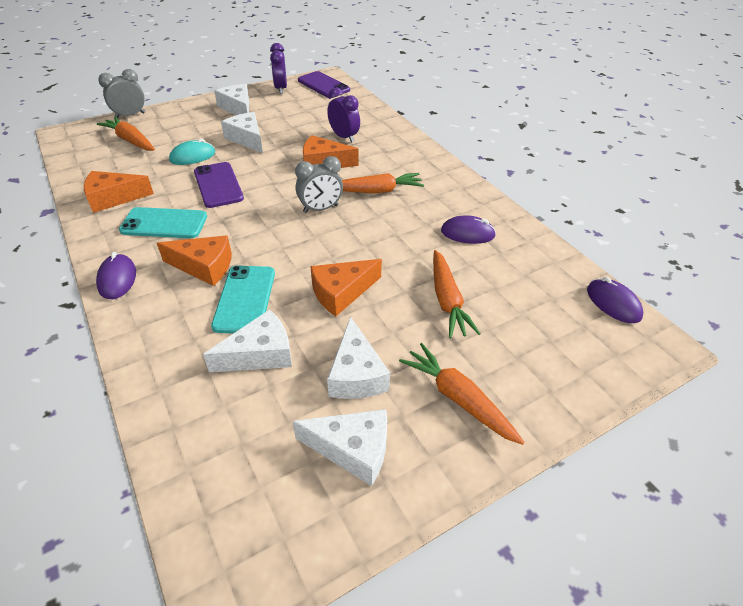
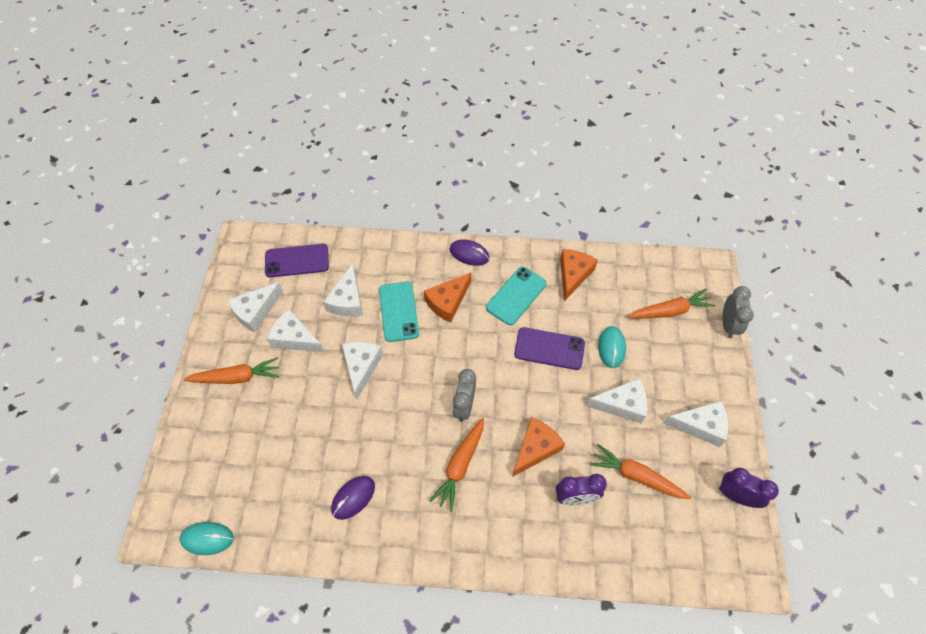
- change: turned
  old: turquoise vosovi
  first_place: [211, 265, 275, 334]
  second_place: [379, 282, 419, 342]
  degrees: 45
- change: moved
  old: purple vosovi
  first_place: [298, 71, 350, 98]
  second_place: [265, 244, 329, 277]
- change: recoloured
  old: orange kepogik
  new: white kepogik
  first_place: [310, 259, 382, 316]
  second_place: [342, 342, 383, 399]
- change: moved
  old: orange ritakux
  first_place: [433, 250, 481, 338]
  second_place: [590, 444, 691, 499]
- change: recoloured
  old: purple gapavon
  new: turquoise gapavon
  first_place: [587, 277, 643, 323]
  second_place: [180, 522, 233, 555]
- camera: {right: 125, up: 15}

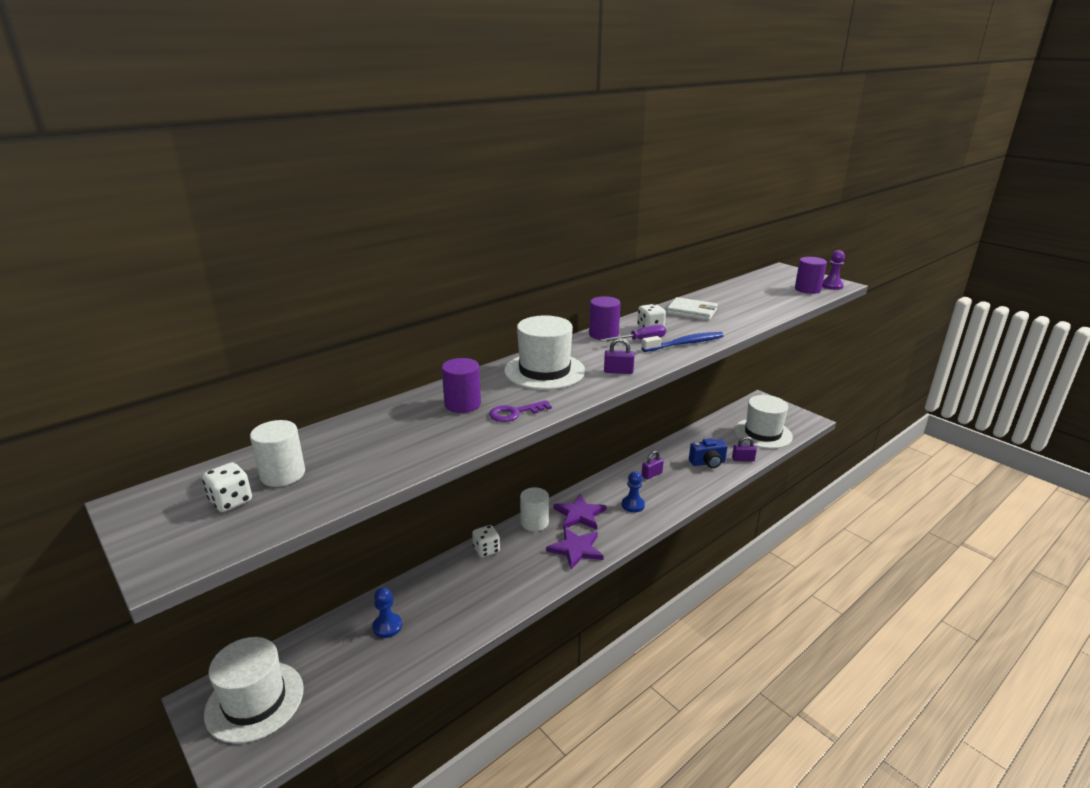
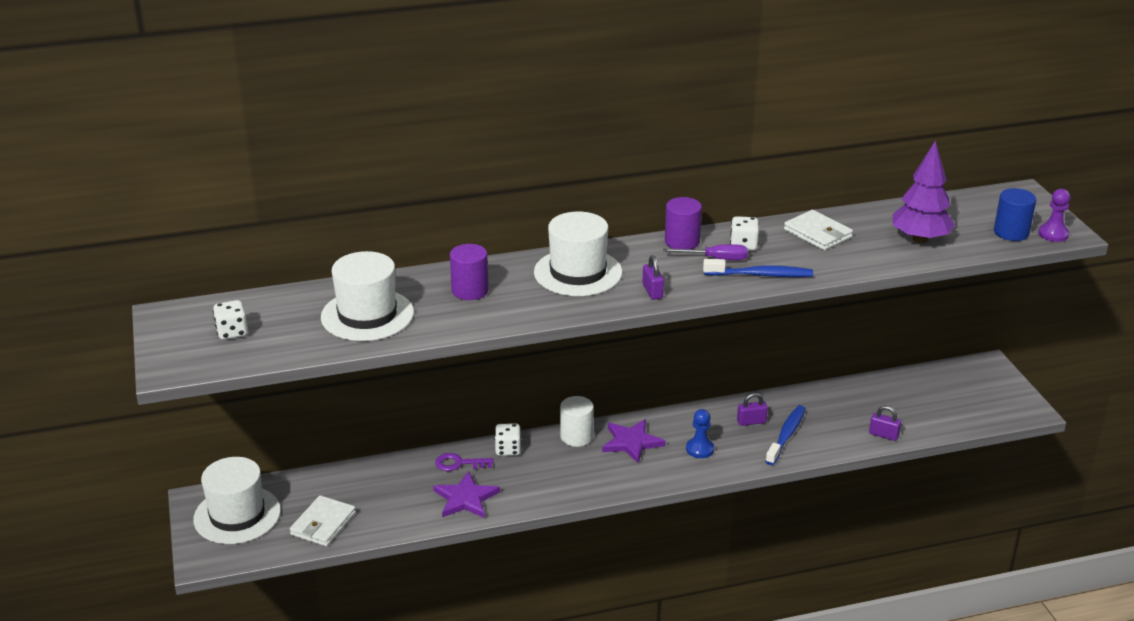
- change: removed
  old: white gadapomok
  first_place: [250, 420, 305, 487]
- change: removed
  old: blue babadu
  first_place: [372, 587, 402, 638]
- change: moved
  old: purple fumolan
  first_place: [489, 400, 552, 422]
  second_place: [435, 453, 494, 471]
- change: moved
  old: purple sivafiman
  first_place: [546, 527, 604, 569]
  second_place: [433, 471, 500, 518]
- change: turned
  old: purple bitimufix
  first_place: [604, 338, 635, 374]
  second_place: [642, 255, 664, 300]
  degrees: 45
- change: removed
  old: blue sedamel
  first_place: [689, 438, 728, 468]
- change: moved
  old: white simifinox
  first_place: [734, 395, 793, 449]
  second_place: [321, 251, 414, 341]
- change: recoloured
  old: purple gadapomok
  new: blue gadapomok
  first_place: [795, 257, 827, 294]
  second_place: [994, 188, 1036, 241]
- change: added
  new: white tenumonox
  second_place: [290, 495, 356, 546]
- change: added
  new: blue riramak
  second_place: [765, 405, 806, 465]
- change: added
  new: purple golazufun
  second_place: [892, 141, 955, 243]
- camera: {right: 25, up: 5}

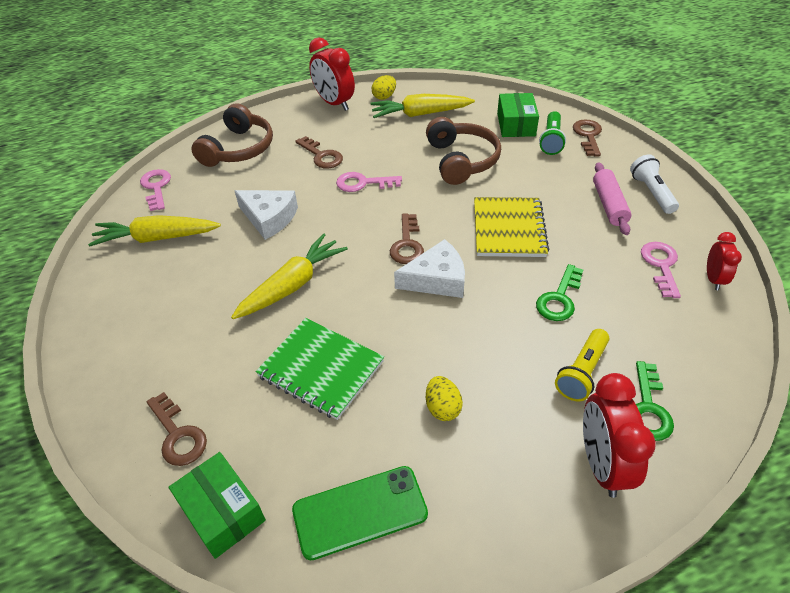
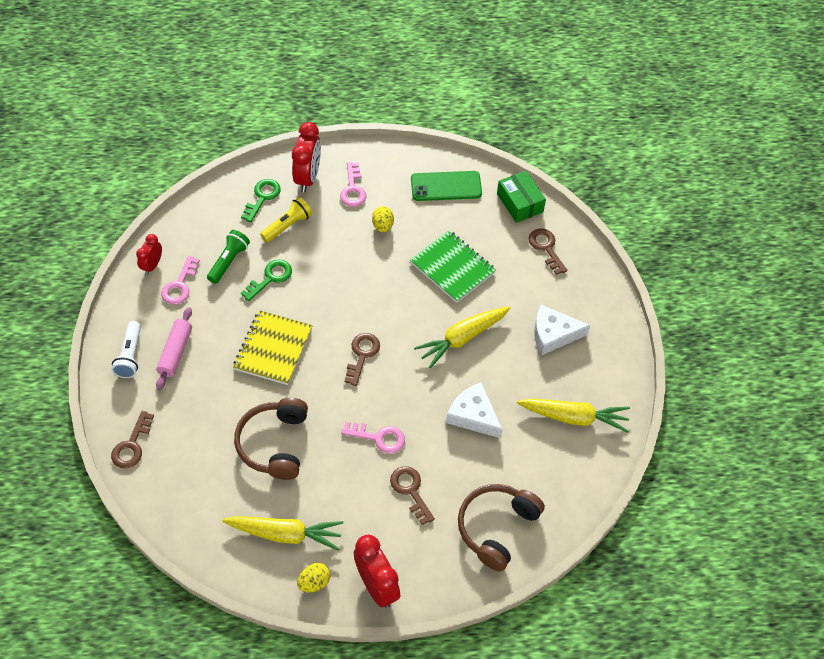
- change: moved
  old: pink fumolan
  first_place: [140, 169, 171, 211]
  second_place: [340, 162, 366, 207]
- change: moved
  old: white kepogik
  first_place: [394, 239, 465, 298]
  second_place: [534, 305, 590, 355]
- change: removed
  old: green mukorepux
  first_place: [497, 93, 539, 137]
- change: moved
  old: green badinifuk
  first_place: [539, 111, 566, 155]
  second_place: [207, 230, 250, 284]
- camera: {right: -170, up: 10}

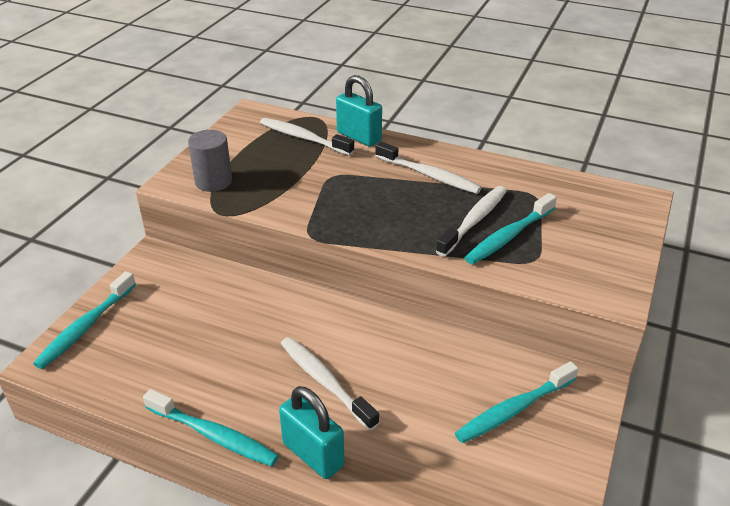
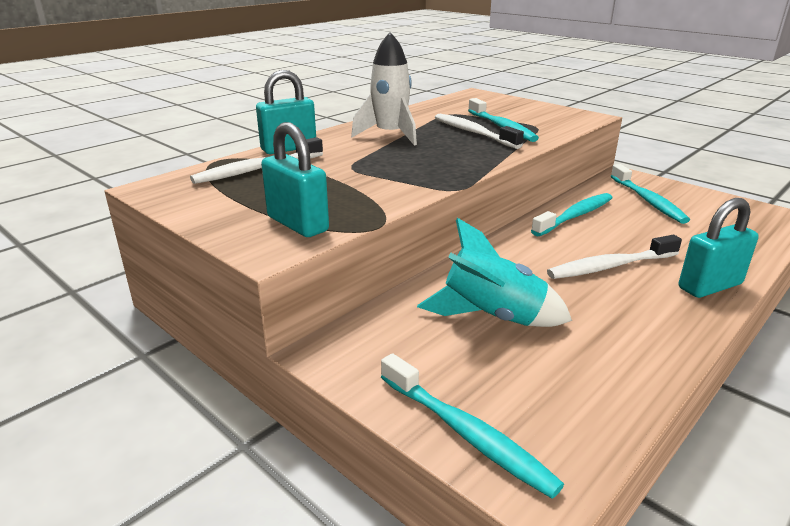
- change: moved
  old: turquoise riramak
  first_place: [143, 389, 279, 466]
  second_place: [531, 193, 613, 236]
- change: replaced
  old: grey gadapomok
  new: turquoise bitimufix
  first_place: [188, 130, 232, 192]
  second_place: [261, 122, 329, 237]
- change: replaced
  old: white riramak
  new: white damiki
  first_place: [375, 142, 482, 194]
  second_place: [351, 32, 417, 146]
- change: added
  new: turquoise damiki
  second_place: [417, 218, 572, 327]
- camera: {right: -70, up: -10}

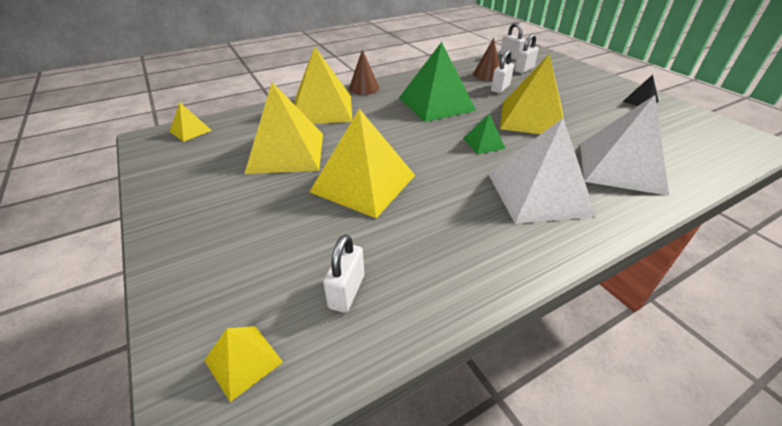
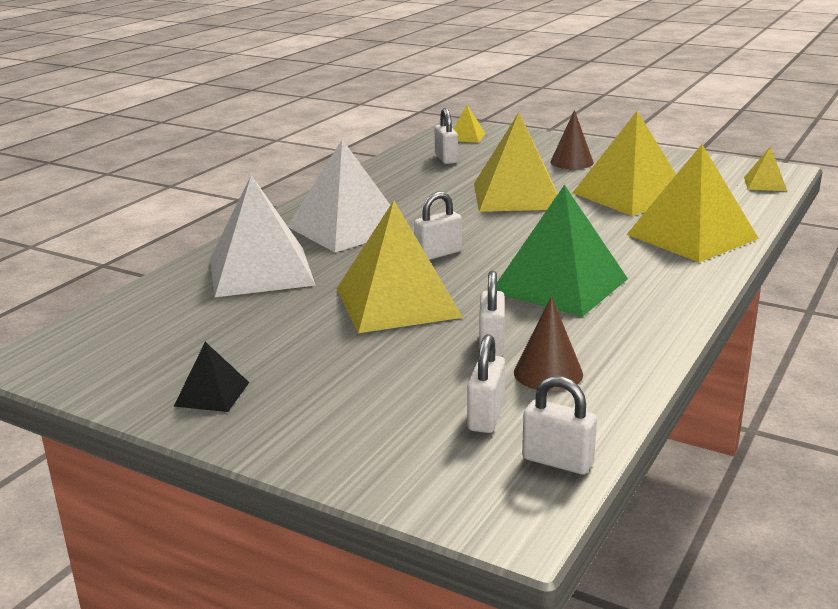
- change: moved
  old: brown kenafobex
  first_place: [349, 49, 379, 95]
  second_place: [550, 110, 594, 169]
- change: replaced
  old: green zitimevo
  new: white bitimufix
  first_place: [463, 114, 506, 154]
  second_place: [414, 192, 462, 260]
- camera: {right: 150, up: -15}

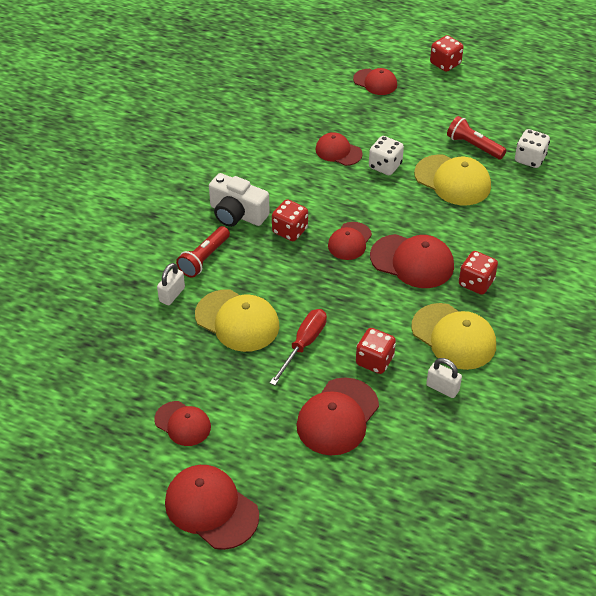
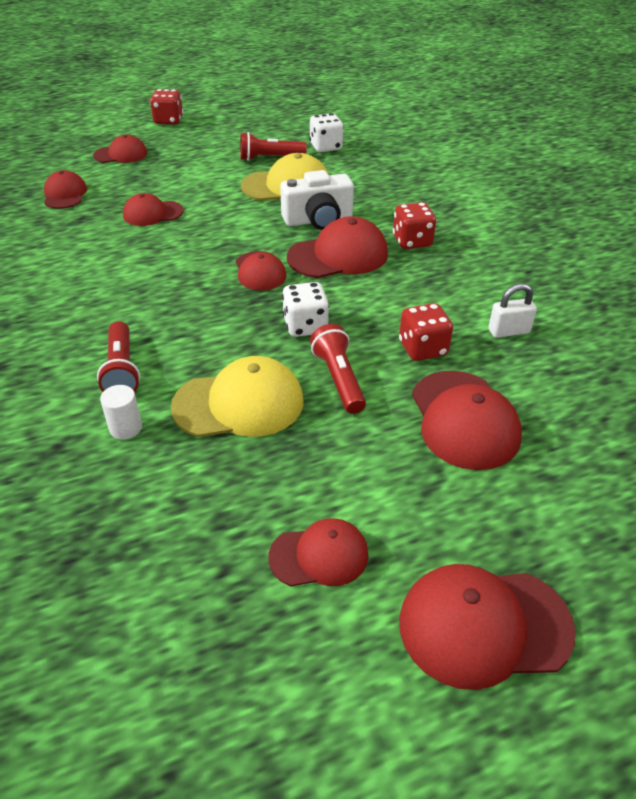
- change: replaced
  old: white bitimufix
  new: white gadapomok
  first_place: [157, 263, 185, 305]
  second_place: [100, 385, 142, 440]
- change: moved
  old: white sedamel
  first_place: [209, 173, 270, 227]
  second_place: [280, 170, 354, 230]
- change: replaced
  old: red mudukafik
  new: red badinifuk
  first_place: [270, 309, 327, 385]
  second_place: [310, 324, 366, 414]
- change: removed
  old: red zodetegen
  first_place: [272, 199, 308, 241]
- change: moved
  old: white zodetegen
  first_place: [369, 136, 404, 175]
  second_place: [282, 282, 329, 337]
- change: removed
  old: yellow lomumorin
  first_place: [411, 303, 496, 370]
- change: added
  new: red lomumorin
  second_place: [44, 170, 87, 209]
- camera: {right: -45, up: -5}

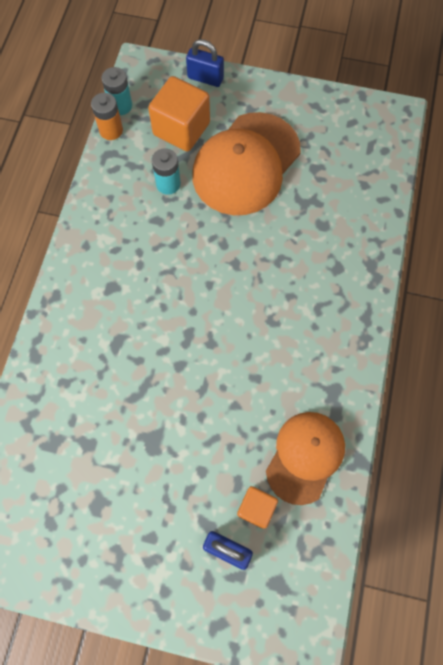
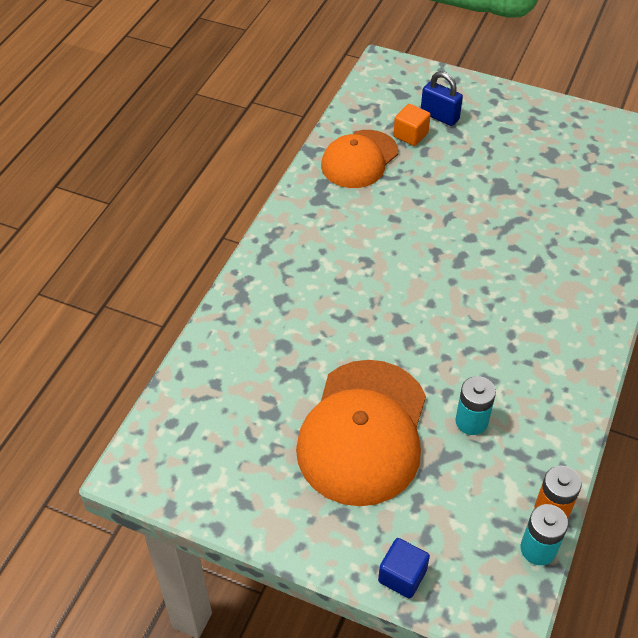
- change: removed
  old: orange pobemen
  first_place: [148, 76, 210, 152]
- change: replaced
  old: blue bitimufix
  new: blue pobemen
  first_place: [186, 39, 224, 87]
  second_place: [378, 538, 430, 599]
- change: turned
  old: orange lomumorin
  first_place: [192, 112, 301, 215]
  second_place: [296, 360, 426, 506]
  degrees: 150
- camera: {right: -170, up: -20}

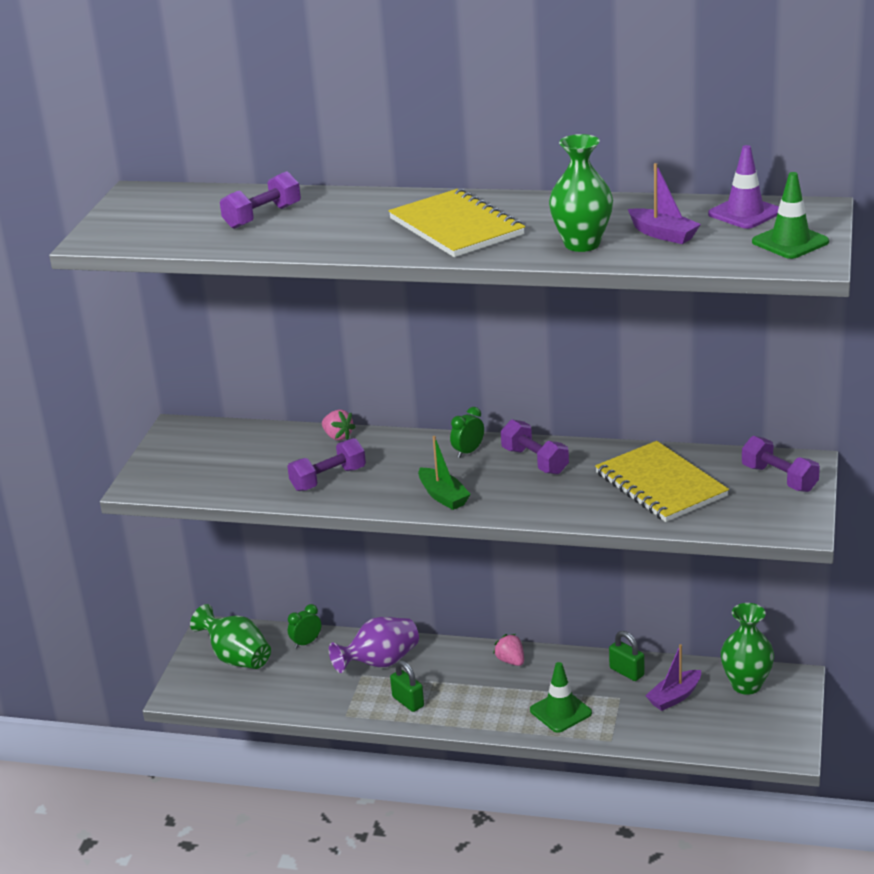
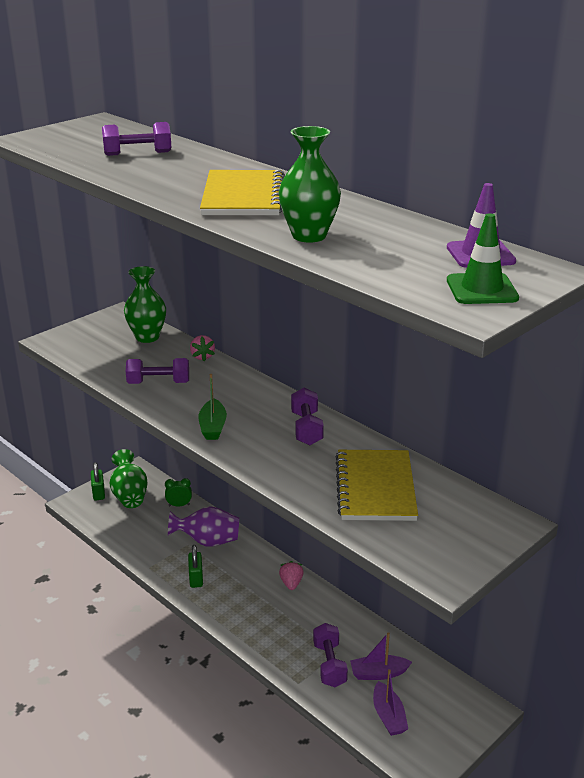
- change: removed
  old: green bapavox
  first_place: [450, 407, 484, 458]
- change: removed
  old: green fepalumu
  first_place: [530, 662, 592, 733]
- change: moved
  old: green bitimufix
  first_place: [609, 631, 645, 681]
  second_place: [91, 462, 105, 500]
- change: moved
  old: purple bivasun
  first_place: [628, 163, 701, 244]
  second_place: [373, 669, 408, 736]
- change: moved
  old: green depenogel
  first_place: [721, 603, 774, 695]
  second_place: [124, 266, 166, 343]
- change: moved
  old: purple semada
  first_place: [742, 436, 820, 492]
  second_place: [313, 623, 348, 687]
- camera: {right: 30, up: 0}

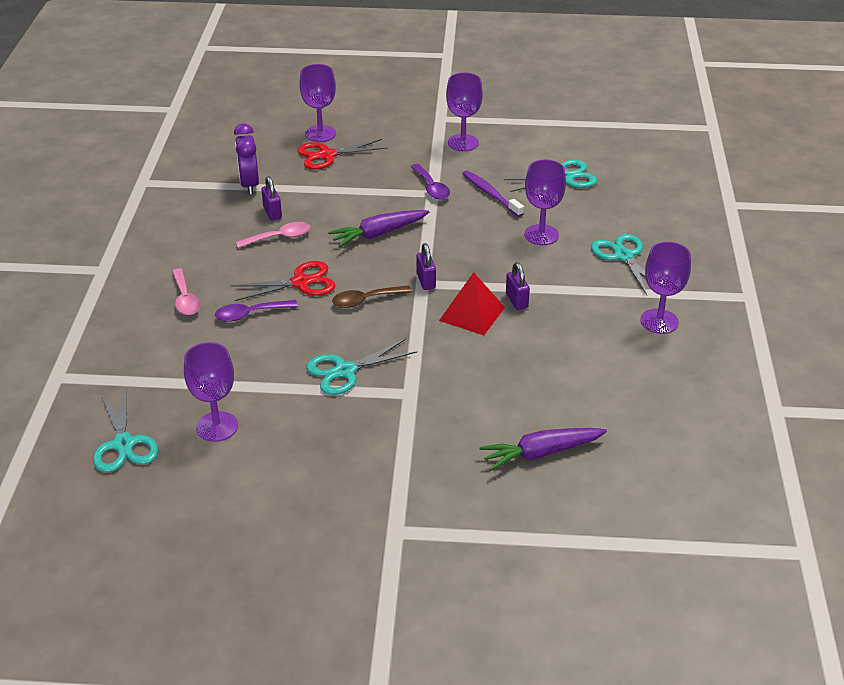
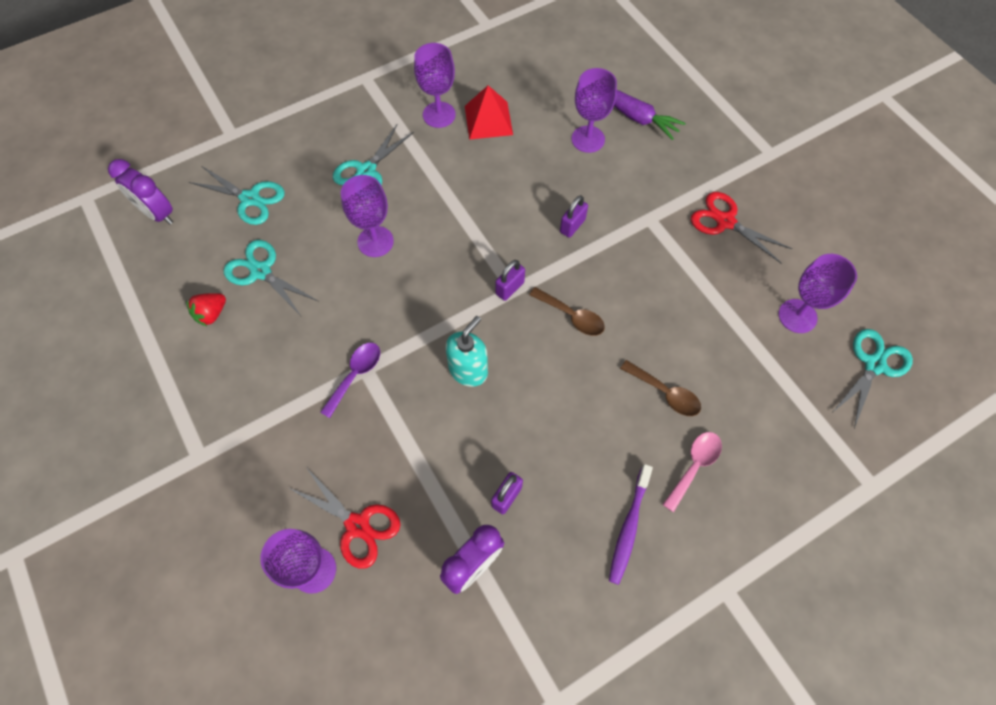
- change: recoloured
  old: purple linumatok
  new: brown linumatok
  first_place: [215, 300, 298, 322]
  second_place: [620, 360, 701, 416]
- change: moved
  old: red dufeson
  first_place: [231, 261, 336, 301]
  second_place: [691, 192, 792, 263]
- change: removed
  old: pink linumatok
  first_place: [235, 222, 311, 248]
- change: moved
  old: turquoise dufeson
  first_place: [306, 339, 417, 395]
  second_place: [189, 166, 285, 225]
- change: replaced
  old: purple ritakux
  new: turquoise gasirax
  first_place: [328, 210, 429, 247]
  second_place: [446, 316, 488, 387]
- change: moved
  old: red zitimevo
  first_place: [439, 272, 505, 335]
  second_place: [465, 85, 513, 140]
- change: moved
  old: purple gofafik
  first_place: [446, 73, 483, 151]
  second_place: [572, 68, 617, 153]
- change: moved
  old: purple riramak
  first_place: [462, 170, 524, 217]
  second_place: [609, 464, 653, 585]
- change: moved
  old: purple bitimufix
  first_place: [506, 262, 530, 310]
  second_place: [560, 195, 588, 238]
- change: added
  new: purple bapavox
  second_place: [108, 159, 173, 224]
- change: added
  new: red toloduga
  second_place: [186, 293, 226, 326]
- camera: {right: -125, up: 25}

